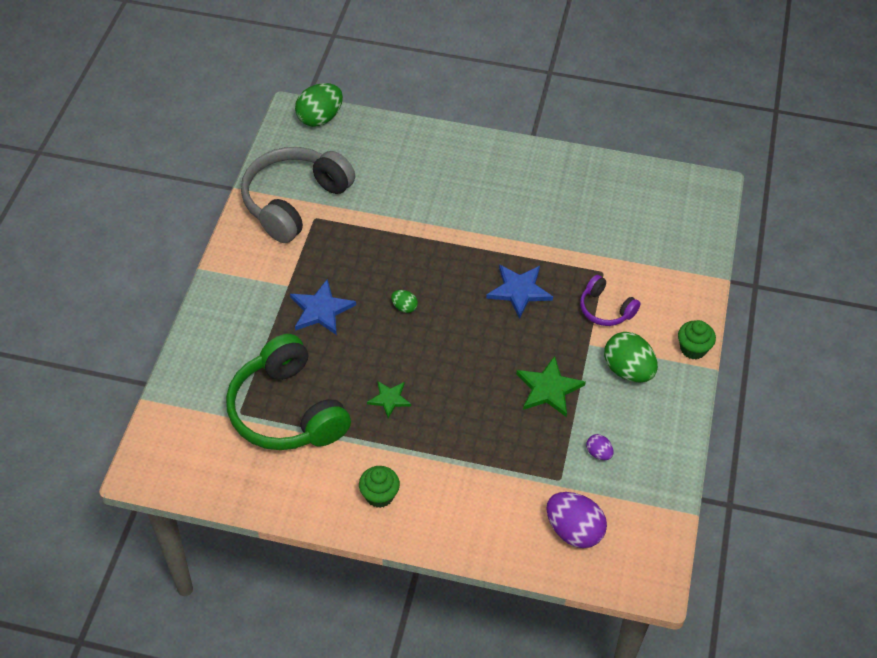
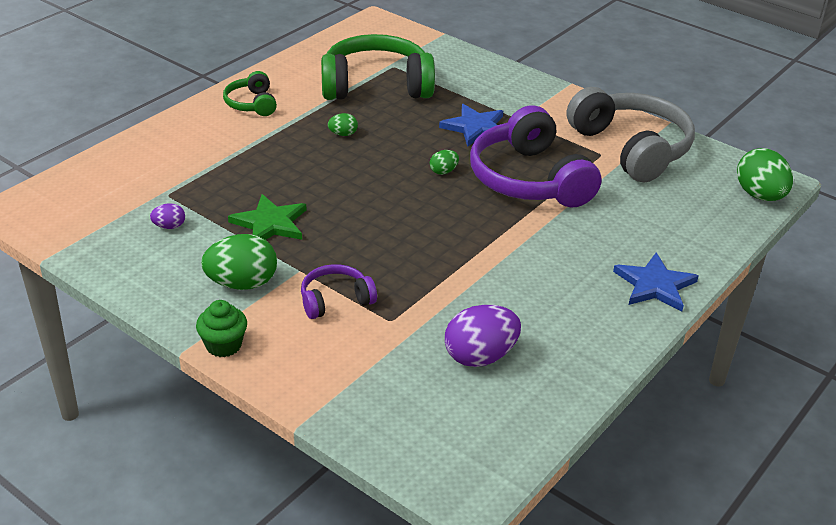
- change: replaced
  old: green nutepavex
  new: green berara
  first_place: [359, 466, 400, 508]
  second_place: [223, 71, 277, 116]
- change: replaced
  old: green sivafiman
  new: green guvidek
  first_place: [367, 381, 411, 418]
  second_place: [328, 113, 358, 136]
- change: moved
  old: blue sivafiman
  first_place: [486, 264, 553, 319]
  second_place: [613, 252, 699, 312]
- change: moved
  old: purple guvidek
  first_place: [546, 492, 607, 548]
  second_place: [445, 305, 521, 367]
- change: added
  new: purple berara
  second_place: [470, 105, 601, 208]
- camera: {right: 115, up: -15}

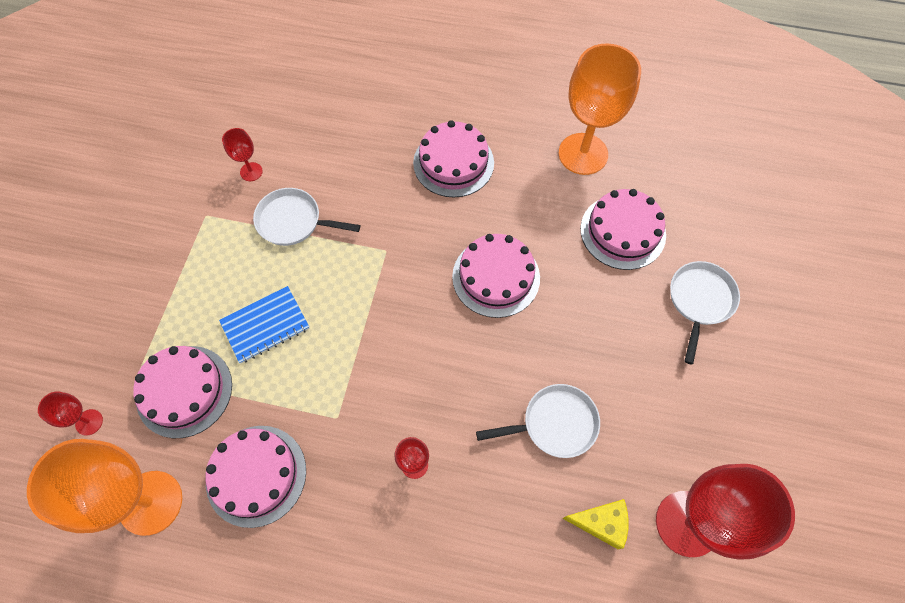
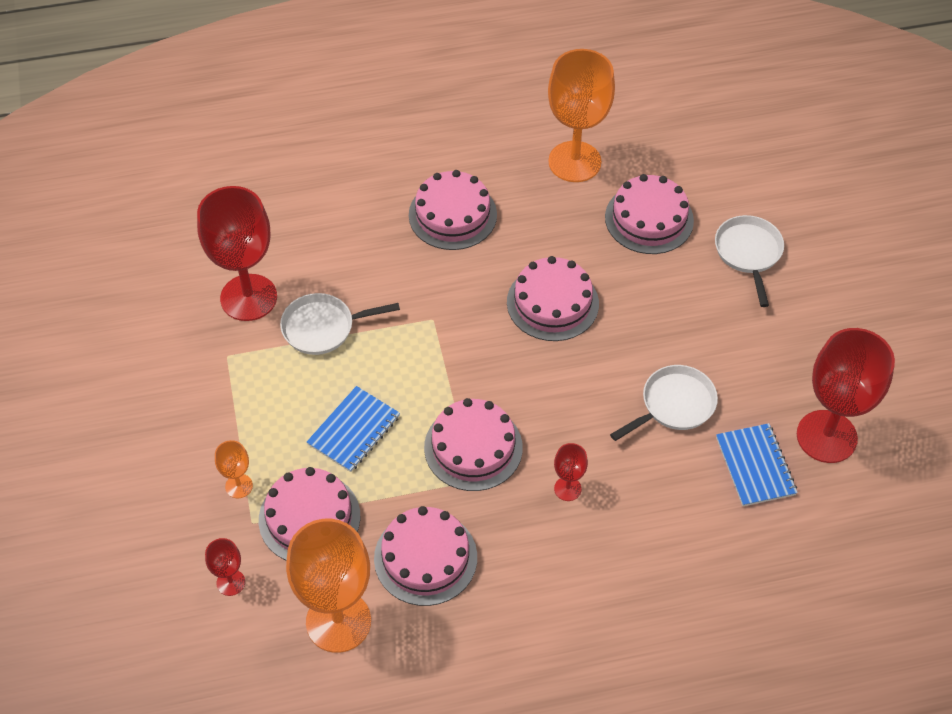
- change: resized
  old: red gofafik
  first_place: [222, 128, 263, 181]
  second_place: [197, 186, 277, 321]
  factor: 2.25
- change: replaced
  old: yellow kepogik
  new: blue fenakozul
  first_place: [562, 499, 629, 549]
  second_place: [716, 423, 798, 506]
- change: added
  new: orange gofafik
  second_place: [215, 440, 253, 498]
- change: added
  new: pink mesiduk
  second_place: [424, 398, 523, 491]
- camera: {right: -25, up: -10}

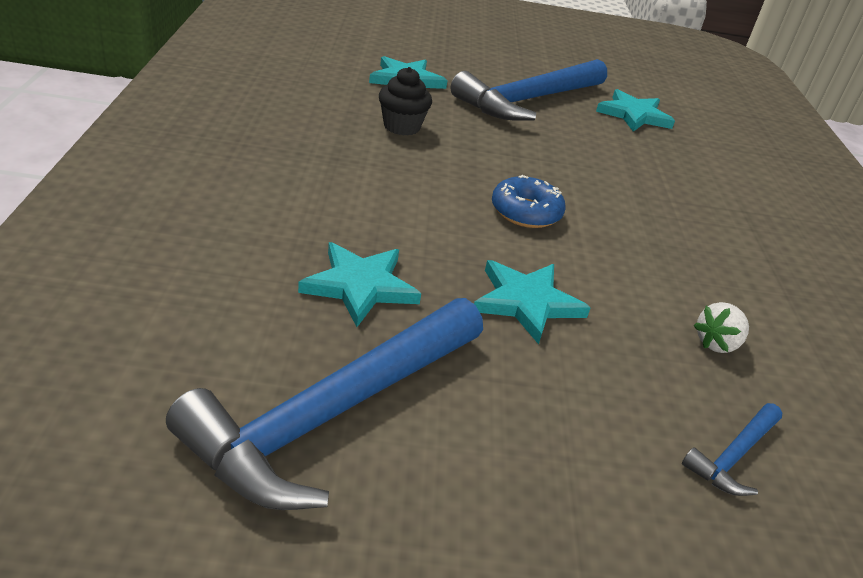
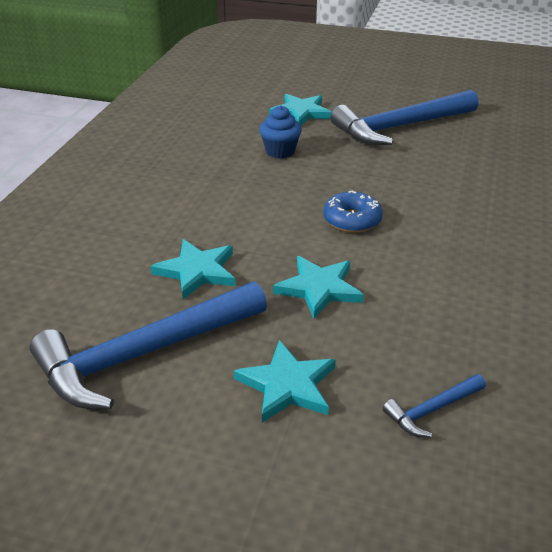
- change: recoloured
  old: black nutepavex
  new: blue nutepavex
  first_place: [379, 67, 432, 136]
  second_place: [259, 105, 302, 159]
- change: moved
  old: turquoise sivafiman
  first_place: [596, 89, 675, 132]
  second_place: [234, 340, 336, 423]
- change: removed
  old: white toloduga
  first_place: [693, 302, 749, 353]
- camera: {right: 20, up: 0}

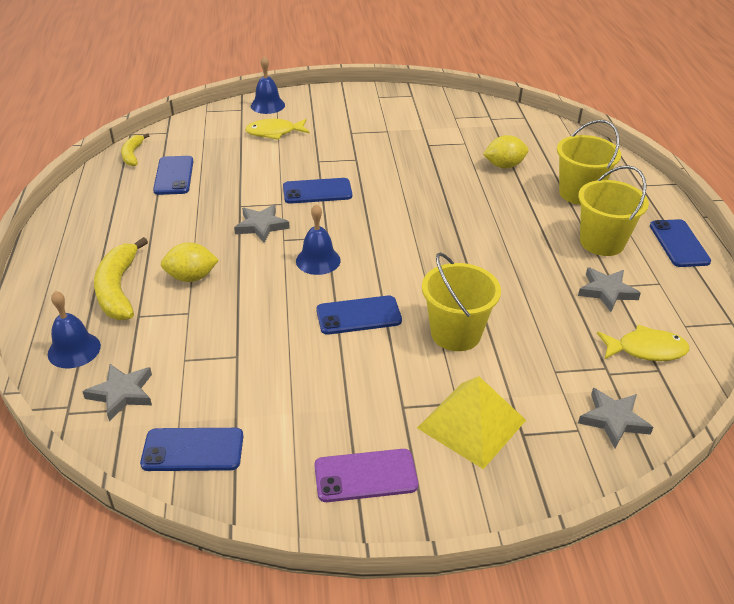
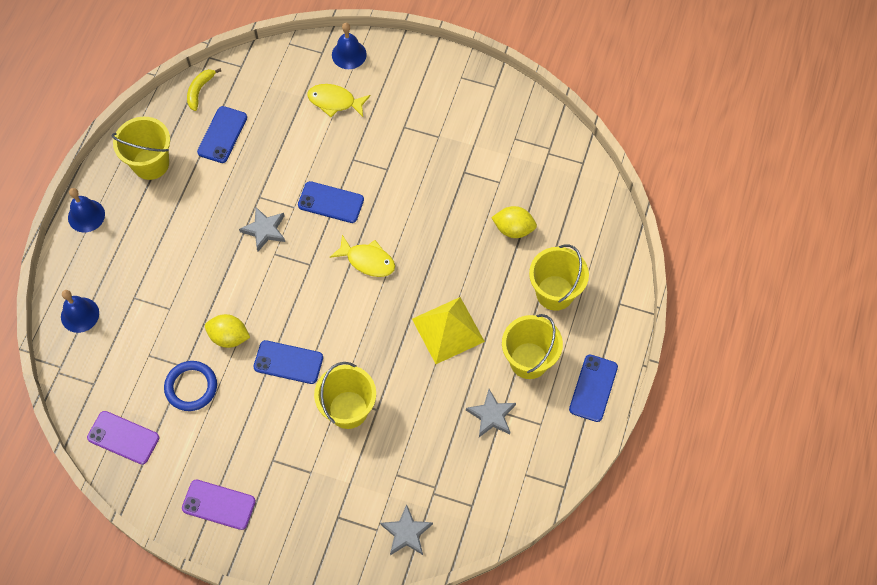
- change: removed
  old: grey sivafiman
  first_place: [82, 364, 152, 421]
- change: removed
  old: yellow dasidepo
  first_place: [94, 237, 148, 320]
- change: recoloured
  old: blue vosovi
  new: purple vosovi
  first_place: [140, 428, 243, 471]
  second_place: [87, 411, 159, 464]
- change: moved
  old: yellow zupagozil
  first_place: [161, 242, 219, 282]
  second_place: [205, 314, 250, 348]
- change: moved
  old: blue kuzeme
  first_place: [296, 204, 341, 275]
  second_place: [68, 188, 105, 232]
- change: moved
  old: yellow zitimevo
  first_place: [417, 376, 526, 469]
  second_place: [412, 297, 485, 364]
- change: moved
  old: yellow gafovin
  first_place: [597, 325, 689, 361]
  second_place: [330, 235, 395, 277]
- change: added
  new: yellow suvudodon
  second_place: [112, 117, 170, 180]
- change: added
  new: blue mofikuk
  second_place: [164, 361, 217, 411]
- camera: {right: 25, up: 25}

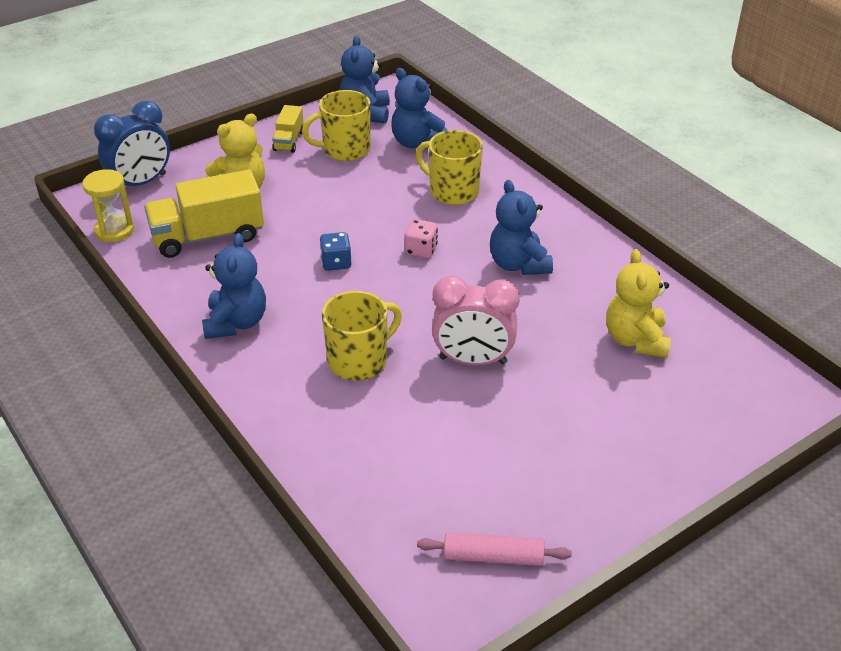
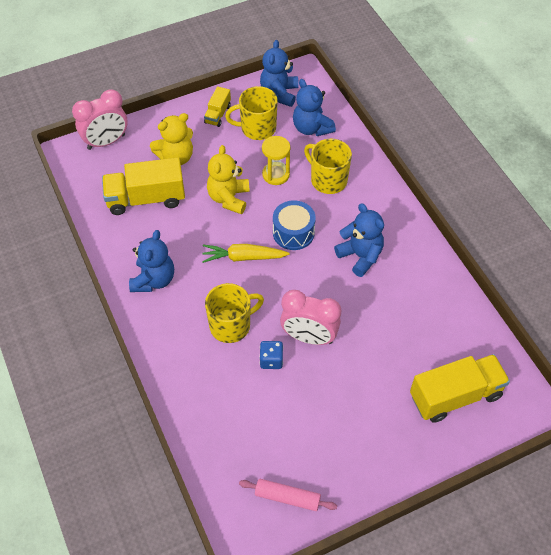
- change: moved
  old: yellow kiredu
  first_place: [82, 169, 134, 242]
  second_place: [262, 136, 290, 185]
- change: recoloured
  old: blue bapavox
  new: pink bapavox
  first_place: [94, 100, 170, 186]
  second_place: [72, 89, 128, 150]
- change: moved
  old: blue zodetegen
  first_place: [319, 232, 352, 271]
  second_place: [259, 341, 283, 369]
- change: replaced
  old: pink zodetegen
  new: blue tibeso
  first_place: [405, 219, 438, 258]
  second_place: [273, 200, 316, 250]
- change: turned
  old: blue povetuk
  first_place: [490, 180, 553, 275]
  second_place: [334, 203, 384, 277]
  degrees: 150
- change: moved
  old: yellow povetuk
  first_place: [606, 249, 671, 358]
  second_place: [207, 145, 250, 214]
- change: added
  new: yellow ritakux
  second_place: [202, 244, 290, 263]
- change: added
  new: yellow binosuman
  second_place: [410, 354, 510, 423]
- camera: {right: 10, up: 15}

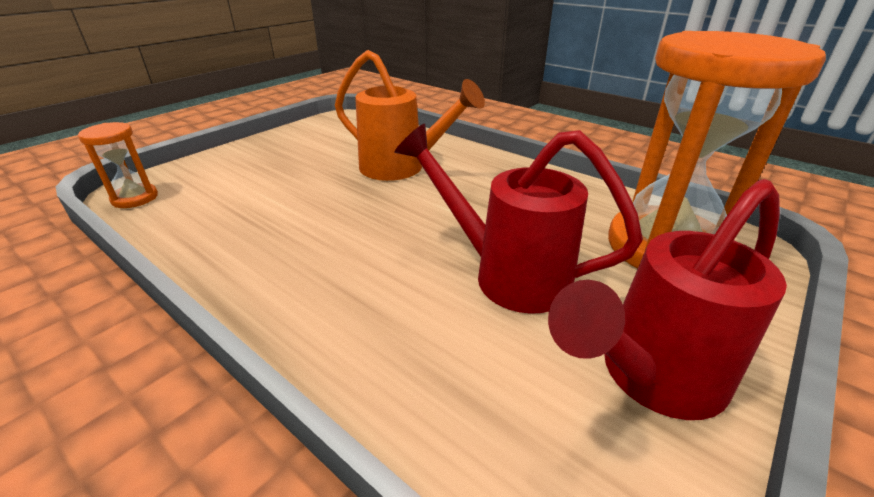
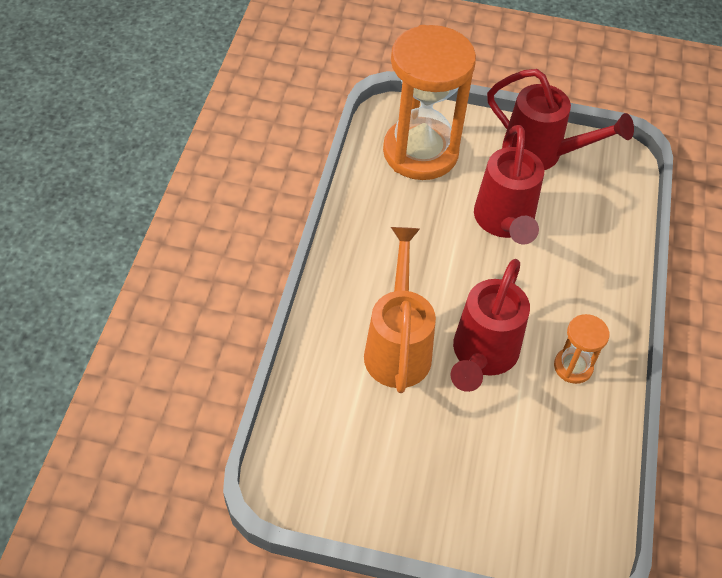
- change: moved
  old: orange kiredu
  first_place: [78, 122, 158, 208]
  second_place: [554, 314, 610, 384]
- change: added
  new: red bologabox
  second_place: [451, 259, 530, 392]
- camera: {right: -120, up: 20}

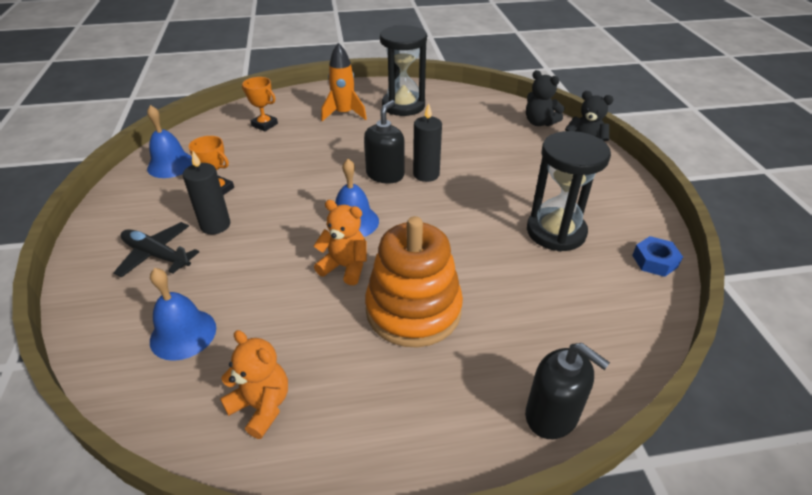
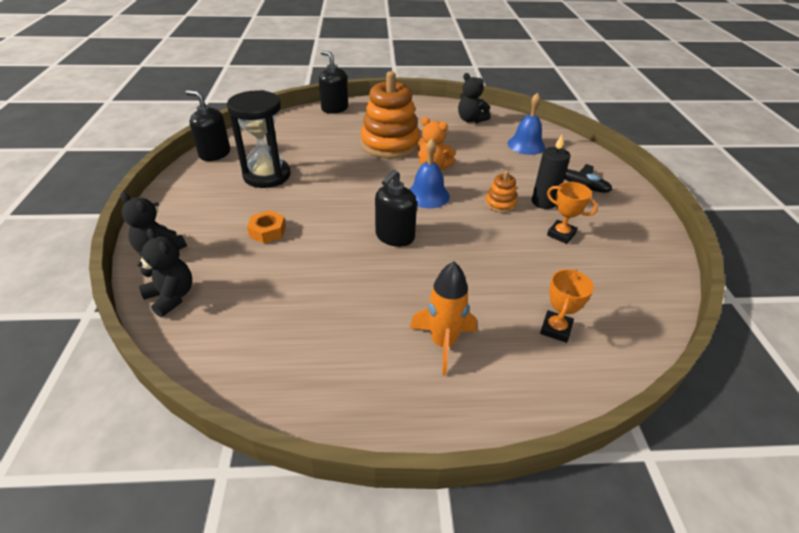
- change: removed
  old: blue kuzeme
  first_place: [147, 105, 193, 178]
- change: recoloured
  old: orange povetuk
  new: black povetuk
  first_place: [220, 330, 288, 439]
  second_place: [458, 73, 491, 123]
- change: turned
  old: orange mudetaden
  first_place: [242, 77, 278, 131]
  second_place: [540, 269, 594, 343]
  degrees: 75
- change: removed
  old: black kiredu
  first_place: [380, 25, 427, 116]
- change: removed
  old: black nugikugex
  first_place: [413, 103, 442, 182]
- change: replaced
  old: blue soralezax
  new: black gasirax
  first_place: [632, 236, 683, 277]
  second_place: [186, 90, 230, 161]
- change: added
  new: orange soralezax
  second_place: [247, 210, 286, 244]
- change: added
  new: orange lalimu
  second_place: [485, 171, 517, 213]
- camera: {right: -175, up: 0}

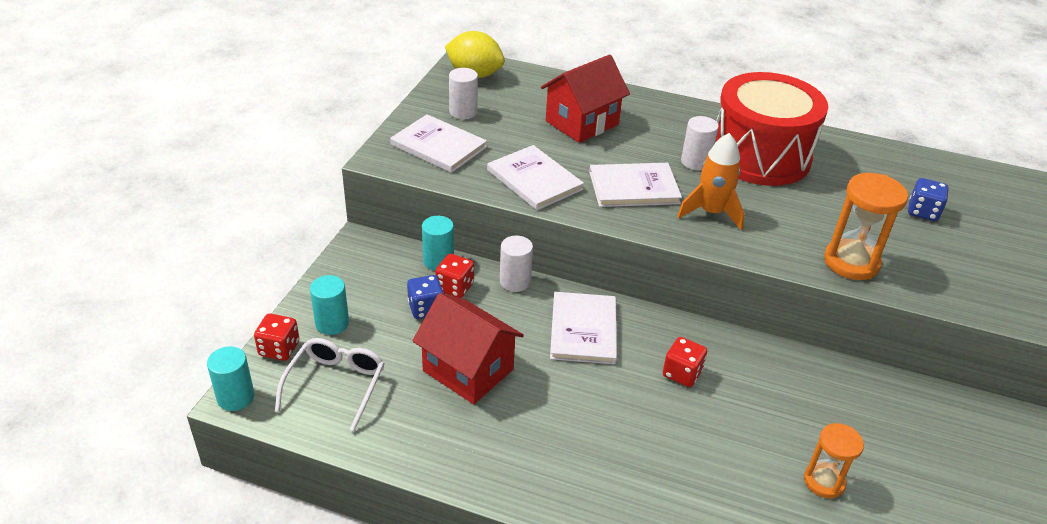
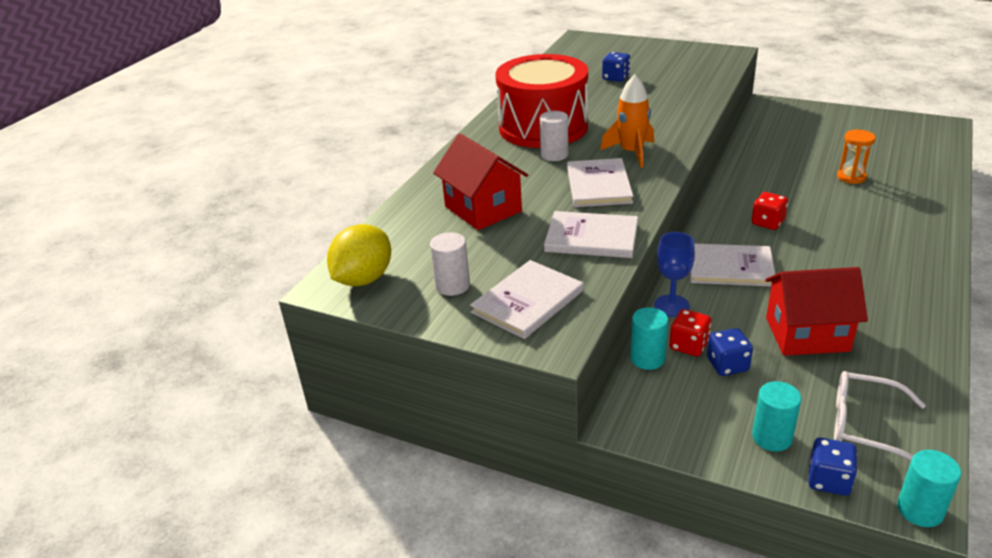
- change: recoloured
  old: red zodetegen
  new: blue zodetegen
  first_place: [254, 313, 299, 361]
  second_place: [808, 438, 857, 496]
- change: turned
  old: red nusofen
  first_place: [412, 293, 524, 404]
  second_place: [765, 267, 868, 356]
  degrees: 45
- change: turned
  old: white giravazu
  first_place: [487, 145, 584, 210]
  second_place: [544, 211, 638, 258]
  degrees: 45
- change: replaced
  old: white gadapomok
  new: blue gofafik
  first_place: [500, 236, 533, 292]
  second_place: [654, 232, 695, 317]
- change: removed
  old: orange kiredu
  first_place: [824, 173, 908, 280]
- camera: {right: -80, up: -5}

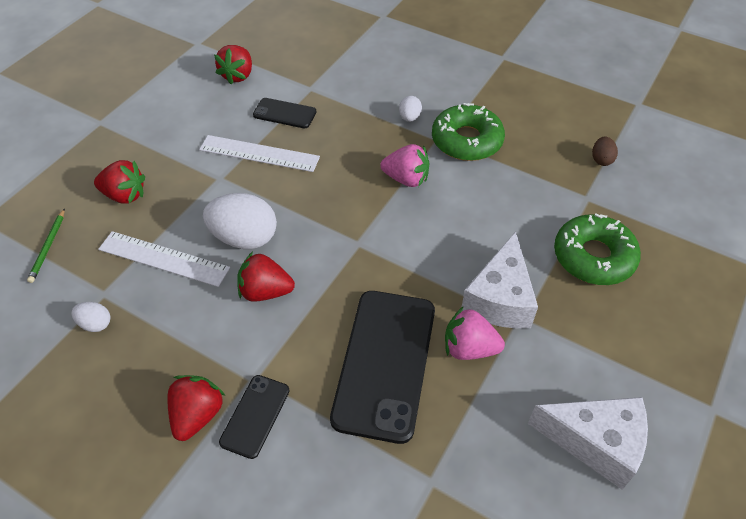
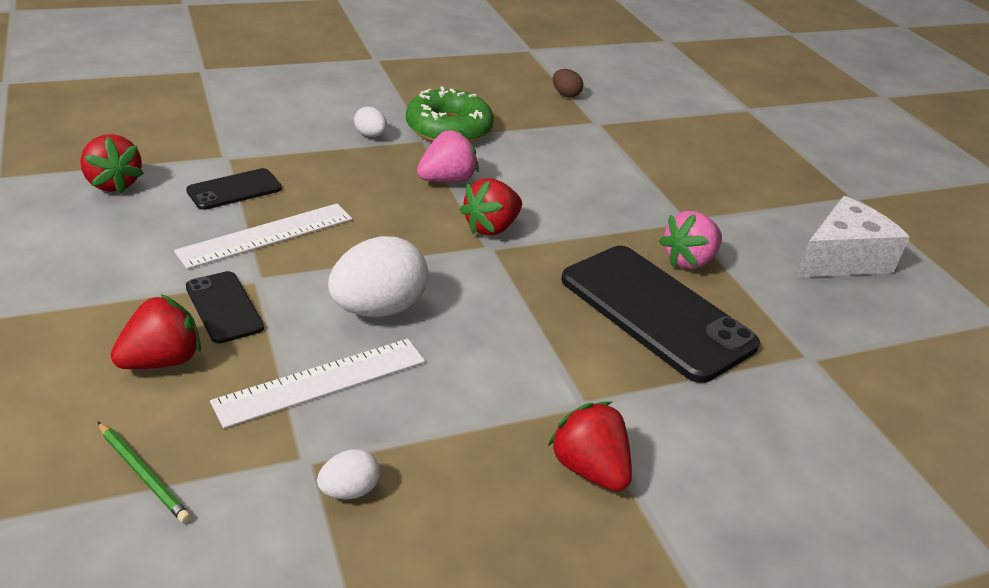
- change: moved
  old: black vosovi
  first_place: [219, 375, 289, 459]
  second_place: [186, 271, 264, 343]
- change: moved
  old: red toloduga
  first_place: [237, 252, 295, 302]
  second_place: [460, 178, 522, 235]
- change: removed
  old: white kepogik
  first_place: [461, 231, 538, 328]
- change: removed
  old: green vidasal
  first_place: [554, 214, 641, 285]
- camera: {right: -55, up: -15}

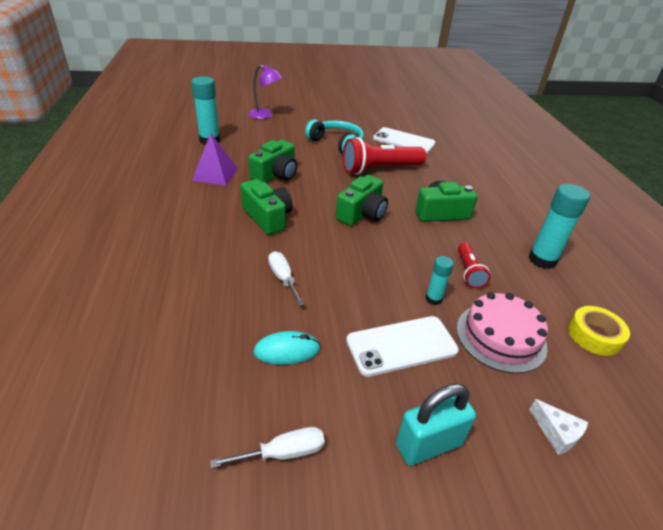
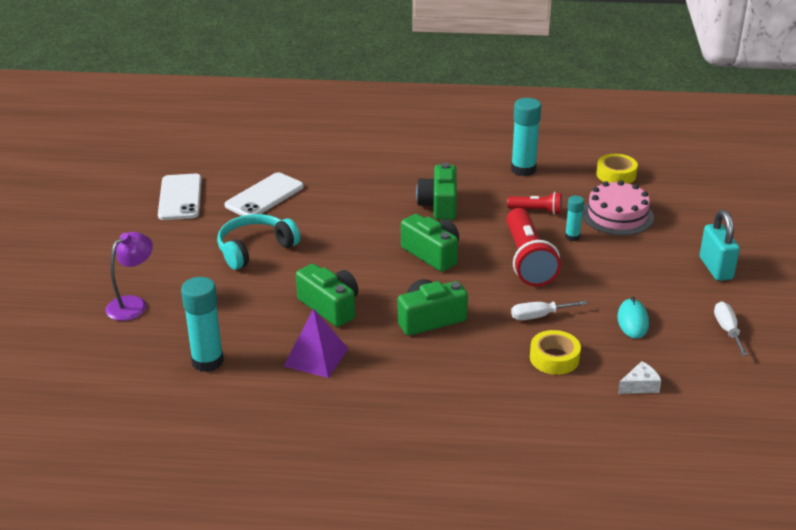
- change: moved
  old: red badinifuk
  first_place: [343, 137, 426, 175]
  second_place: [506, 208, 561, 287]
- change: moved
  old: white vosovi
  first_place: [346, 316, 459, 377]
  second_place: [158, 174, 202, 220]
- change: moved
  old: white kepogik
  first_place: [529, 399, 588, 455]
  second_place: [618, 361, 661, 394]
- change: added
  new: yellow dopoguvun
  second_place: [530, 330, 581, 375]
- camera: {right: -75, up: -5}

